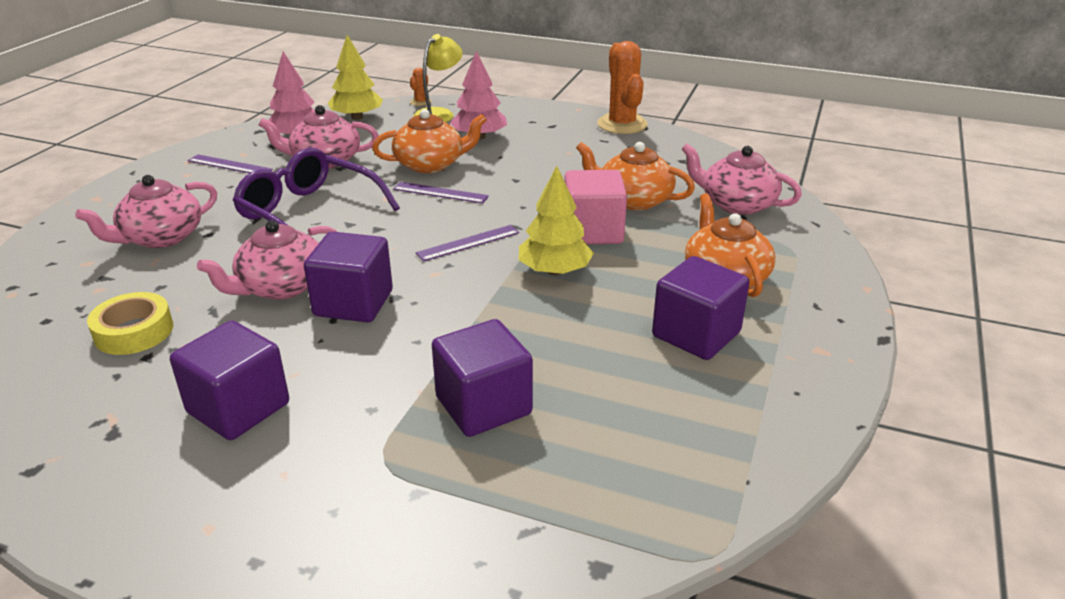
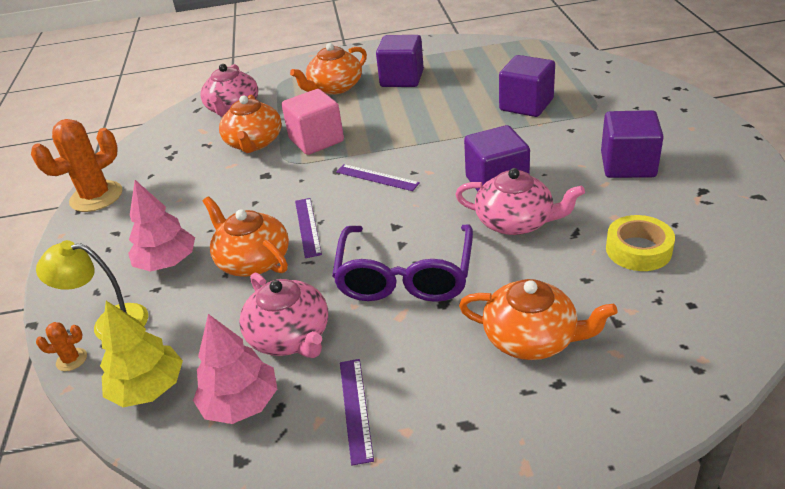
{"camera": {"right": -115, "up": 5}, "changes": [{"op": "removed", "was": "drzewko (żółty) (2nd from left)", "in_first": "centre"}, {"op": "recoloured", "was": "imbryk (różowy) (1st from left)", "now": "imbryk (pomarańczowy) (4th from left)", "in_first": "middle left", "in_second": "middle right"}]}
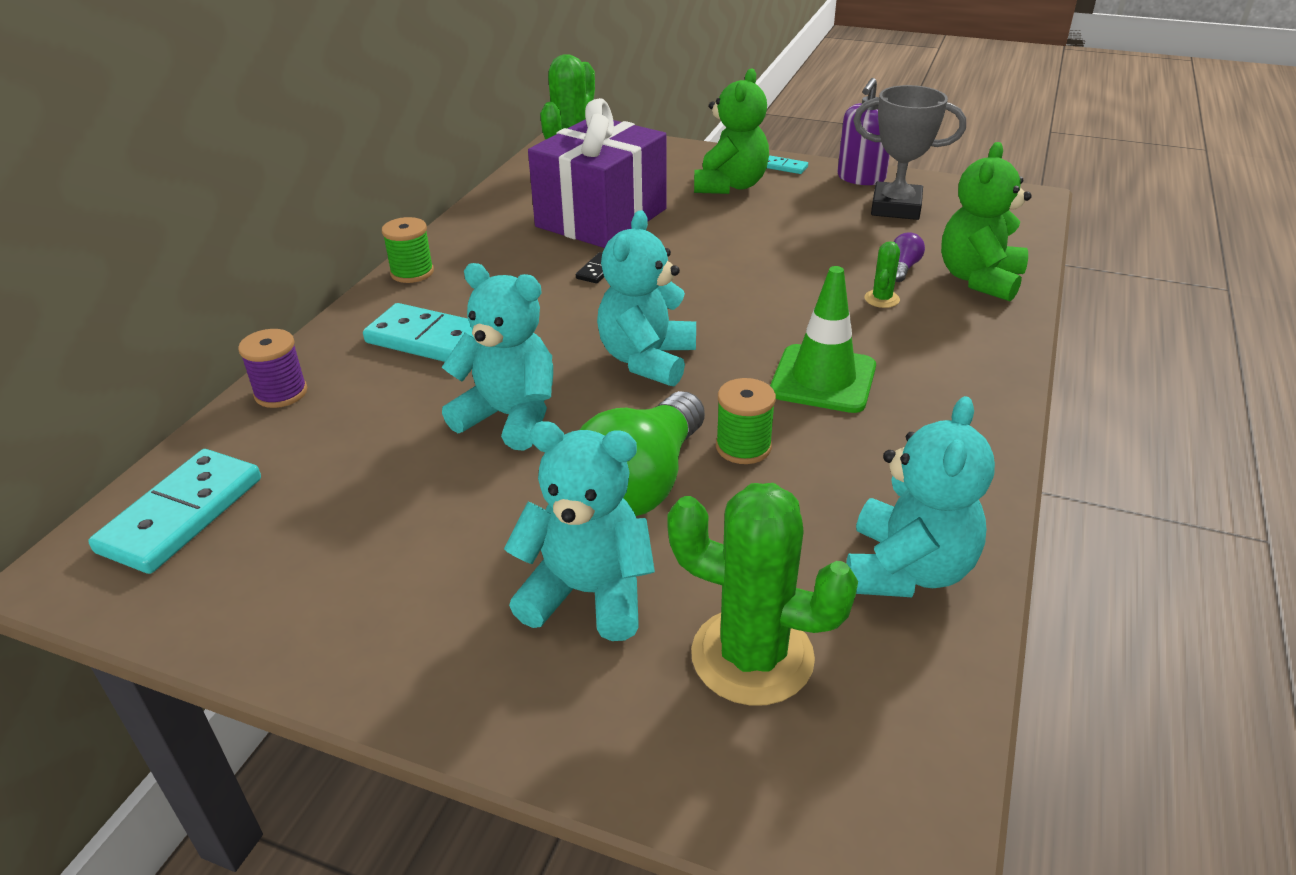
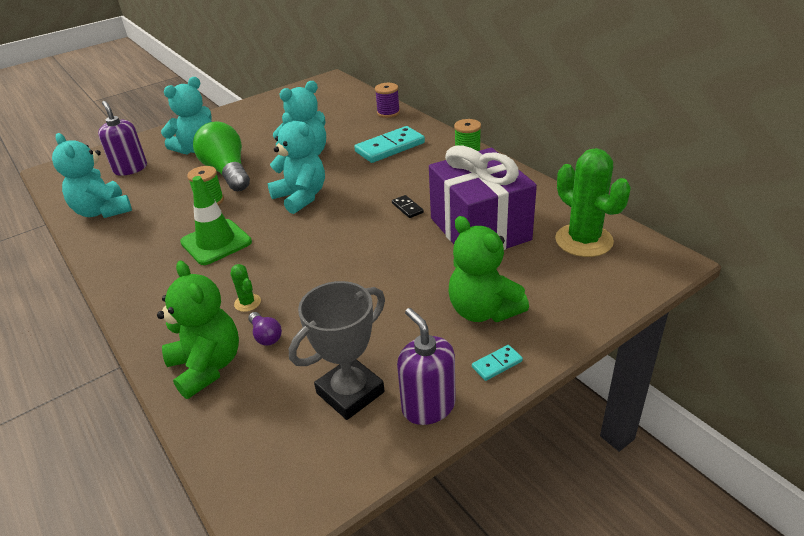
{"camera": {"right": 125, "up": 0}, "changes": [{"op": "removed", "was": "kostka domina (turkusowy) (1st from left)", "in_first": "middle left"}, {"op": "replaced", "was": "kaktus (zielony) (2nd from left)", "now": "dozownik mydła (fioletowy) (1st from left)", "in_first": "bottom centre", "in_second": "top left"}]}
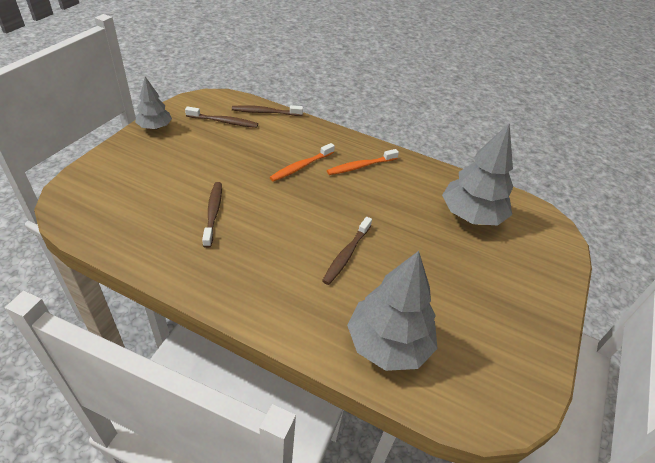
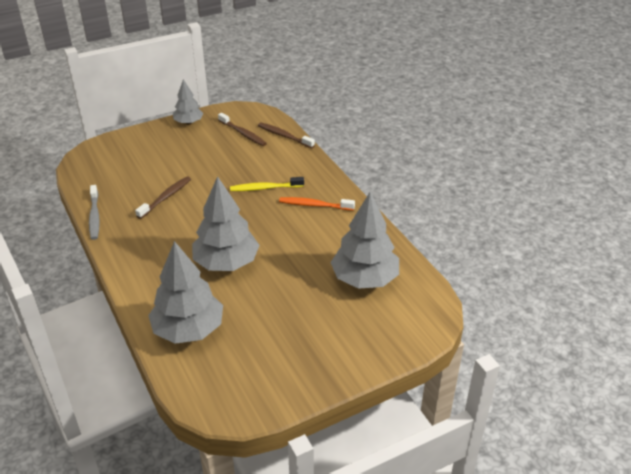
{"camera": {"right": 40, "up": -5}, "changes": [{"op": "recoloured", "was": "szczoteczka do zębów (pomarańczowy) (1st from left)", "now": "szczoteczka do zębów (żółty)", "in_first": "centre", "in_second": "centre"}, {"op": "replaced", "was": "szczoteczka do zębów (brązowy) (4th from left)", "now": "drzewko (szary) (3rd from left)", "in_first": "centre", "in_second": "centre"}, {"op": "added", "now": "szczoteczka do zębów (szary)", "in_second": "middle left"}]}
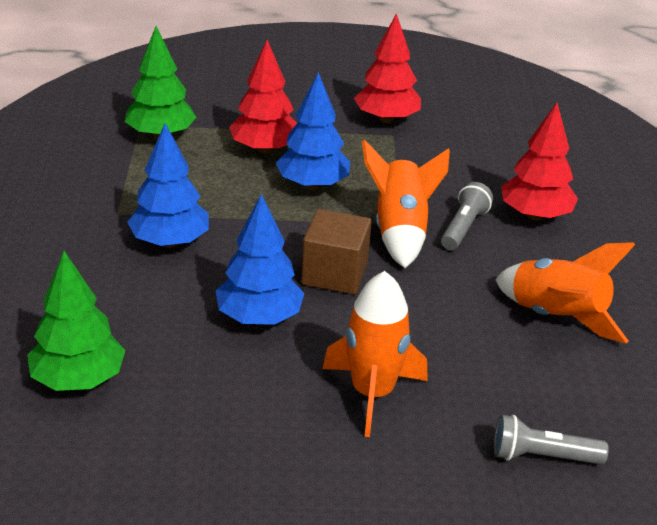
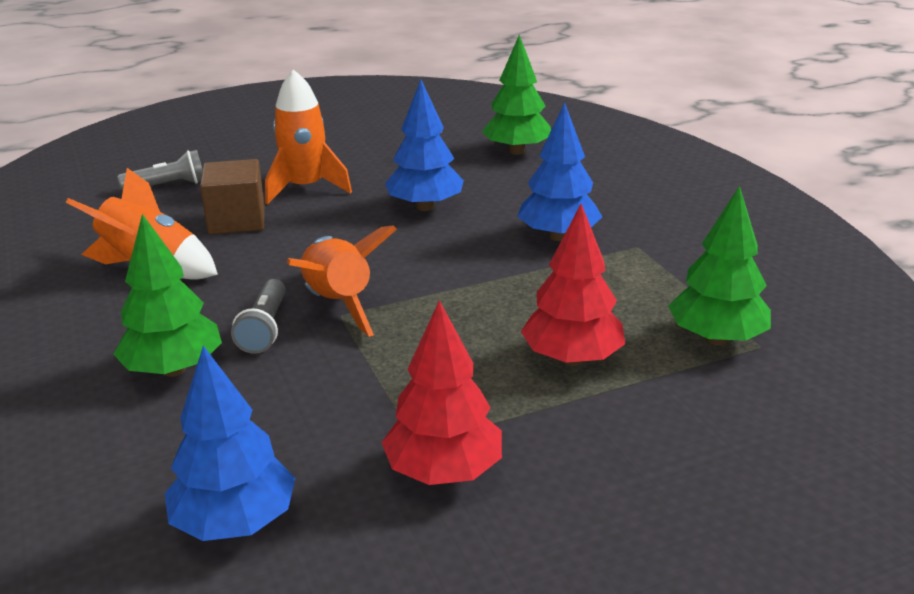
{"camera": {"right": 160, "up": -5}, "changes": [{"op": "moved", "was": "drzewko (niebieski) (3rd from left in the first image)", "now": "drzewko (niebieski) (1st from left)", "in_first": "top centre", "in_second": "bottom left"}, {"op": "recoloured", "was": "drzewko (czerwony) (3rd from left)", "now": "drzewko (zielony) (1st from left)", "in_first": "top right", "in_second": "middle left"}, {"op": "moved", "was": "sześcian (brązowy)", "in_first": "centre", "in_second": "top left"}]}
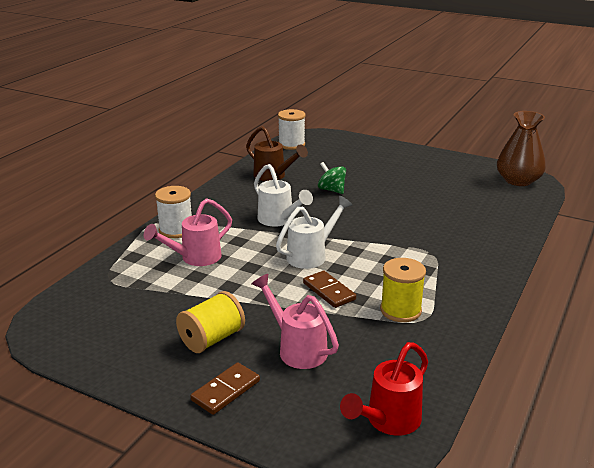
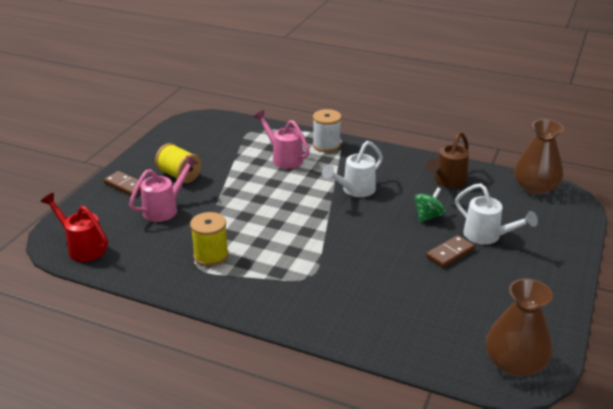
{"camera": {"right": 85, "up": 5}, "changes": [{"op": "replaced", "was": "szpulka (biały) (2nd from left)", "now": "wazon (brązowy) (2nd from left)", "in_first": "top centre", "in_second": "middle right"}, {"op": "moved", "was": "konewka (biały) (2nd from left)", "in_first": "centre", "in_second": "middle right"}, {"op": "moved", "was": "kostka domina (brązowy) (2nd from left)", "in_first": "centre", "in_second": "middle right"}]}
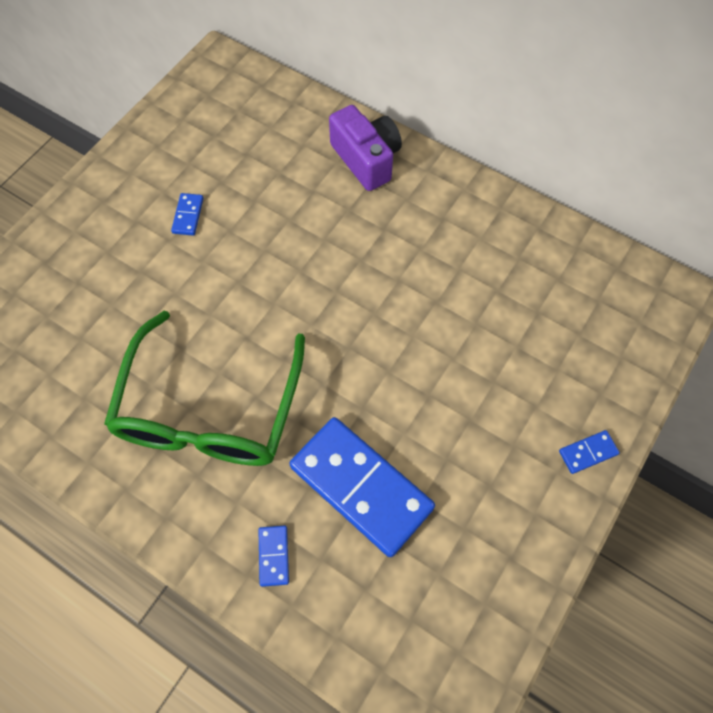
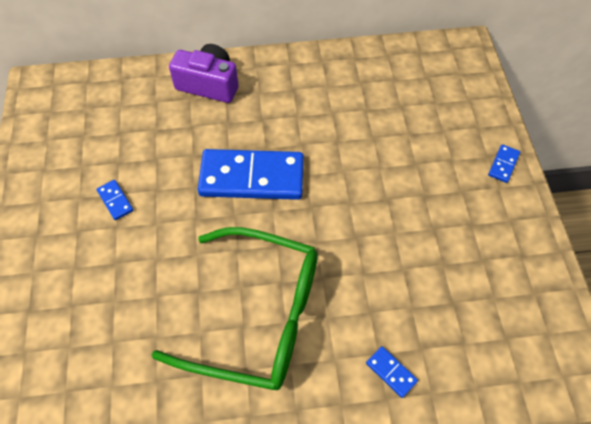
{"camera": {"right": -40, "up": -5}, "changes": [{"op": "turned", "was": "okulary (zielony)", "in_first": "middle left", "in_second": "bottom centre", "clockwise": -45}, {"op": "moved", "was": "kostka domina (niebieski) (3rd from left in the first image)", "now": "kostka domina (niebieski) (2nd from left)", "in_first": "bottom centre", "in_second": "centre"}]}
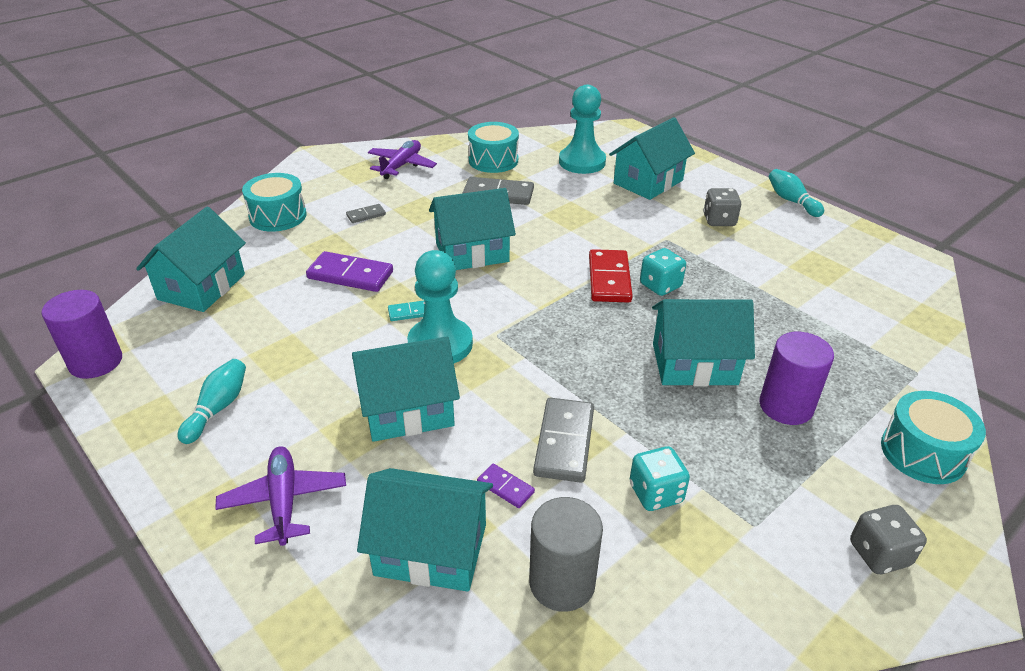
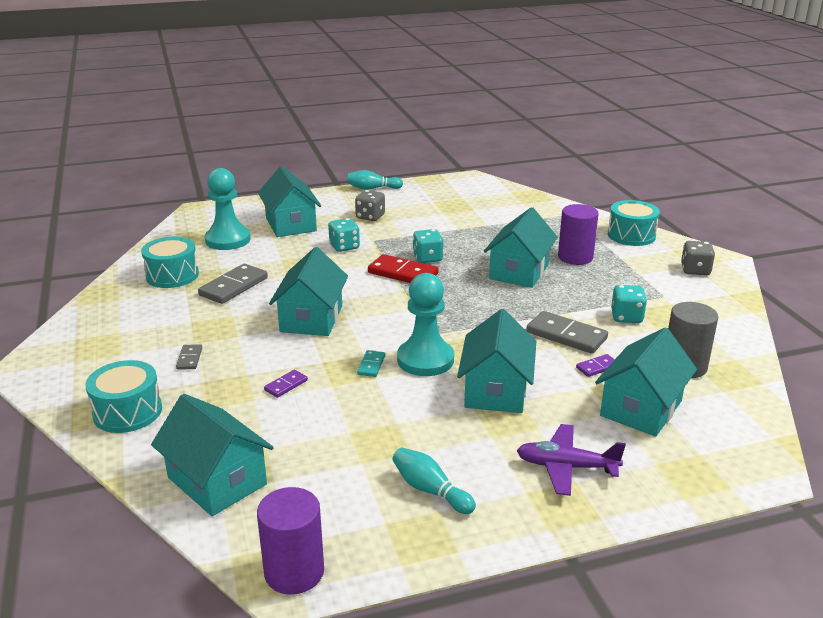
{"camera": {"right": -65, "up": -10}, "changes": [{"op": "removed", "was": "samolot (fioletowy) (2nd from left)", "in_first": "top centre"}, {"op": "resized", "was": "kostka domina (fioletowy) (1st from left)", "in_first": "centre", "in_second": "centre", "ratio": 0.51}, {"op": "added", "now": "kostka do gry (turkusowy) (1st from left)", "in_second": "centre"}]}
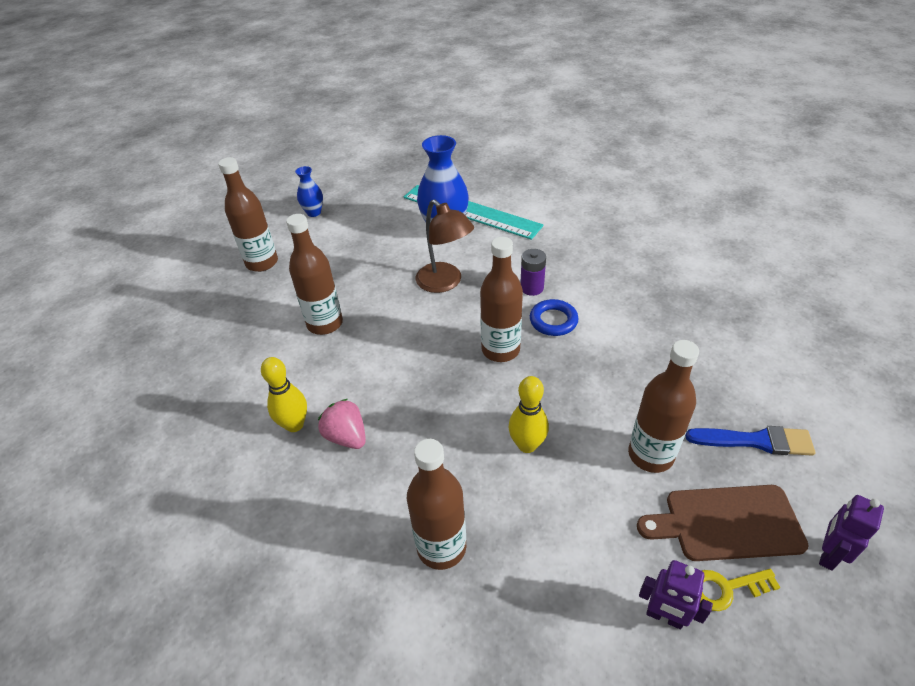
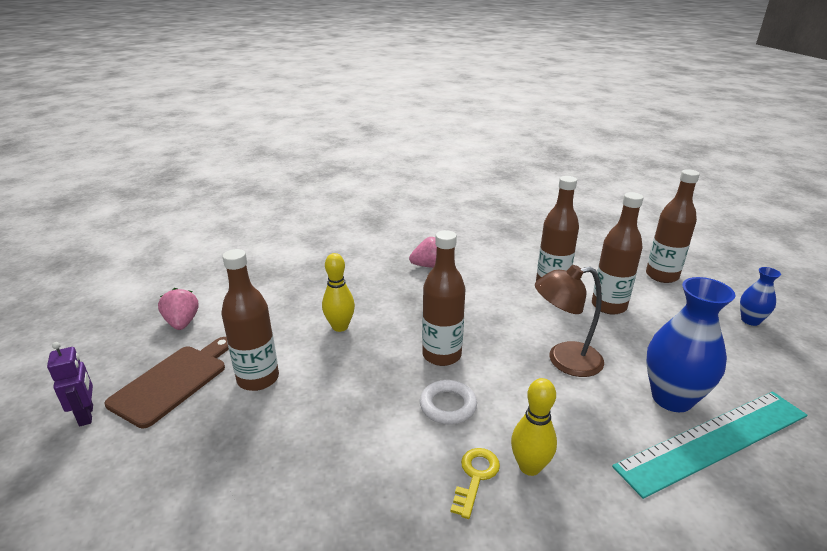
{"camera": {"right": 120, "up": -15}, "changes": [{"op": "removed", "was": "bateria (fioletowy)", "in_first": "centre"}, {"op": "recoloured", "was": "pierścień (niebieski)", "now": "pierścień (biały)", "in_first": "centre", "in_second": "bottom centre"}, {"op": "moved", "was": "kręgiel (żółty) (1st from left in the first image)", "now": "kręgiel (żółty) (2nd from left)", "in_first": "middle left", "in_second": "bottom centre"}, {"op": "removed", "was": "pędzel (niebieski)", "in_first": "middle right"}, {"op": "moved", "was": "butelka (brązowy) (3rd from left in the first image)", "now": "butelka (brązowy) (4th from left)", "in_first": "bottom centre", "in_second": "middle right"}, {"op": "replaced", "was": "robot (fioletowy) (1st from left)", "now": "truskawka (różowy) (1st from left)", "in_first": "bottom right", "in_second": "middle left"}, {"op": "moved", "was": "klucz (żółty)", "in_first": "bottom right", "in_second": "bottom centre"}]}
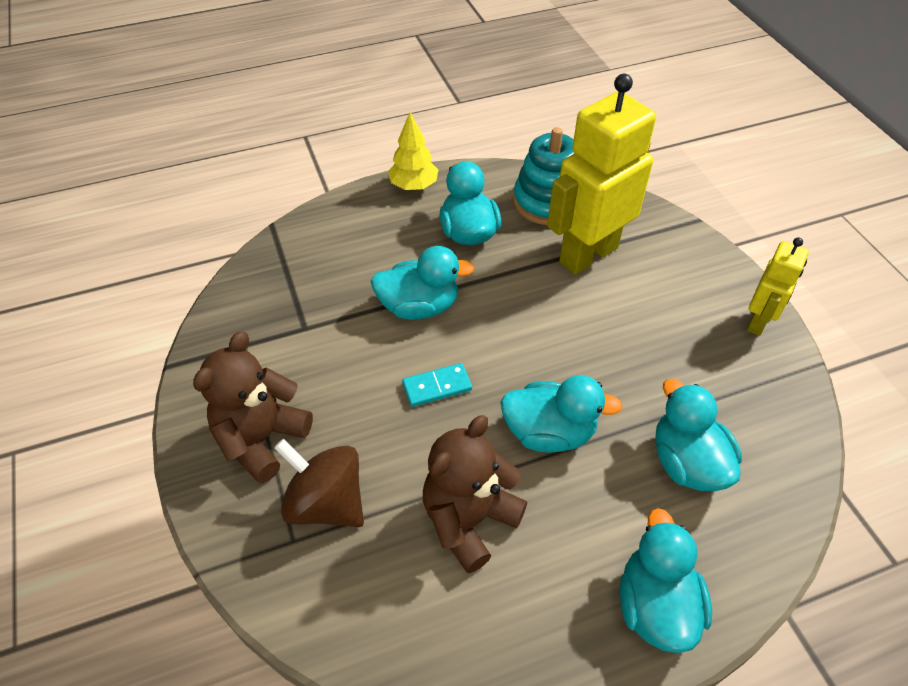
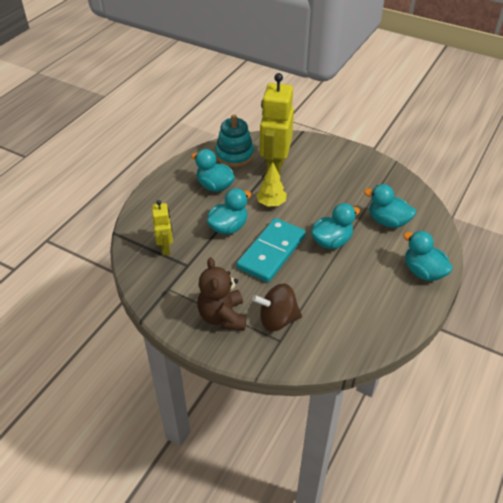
{"camera": {"right": -40, "up": -5}, "changes": [{"op": "moved", "was": "drzewko (żółty)", "in_first": "top centre", "in_second": "centre"}, {"op": "moved", "was": "robot (żółty) (2nd from left in the first image)", "now": "robot (żółty) (1st from left)", "in_first": "middle right", "in_second": "middle left"}, {"op": "resized", "was": "kostka domina (turkusowy)", "in_first": "centre", "in_second": "centre", "ratio": 2.24}, {"op": "removed", "was": "miś (brązowy) (2nd from left)", "in_first": "bottom centre"}]}
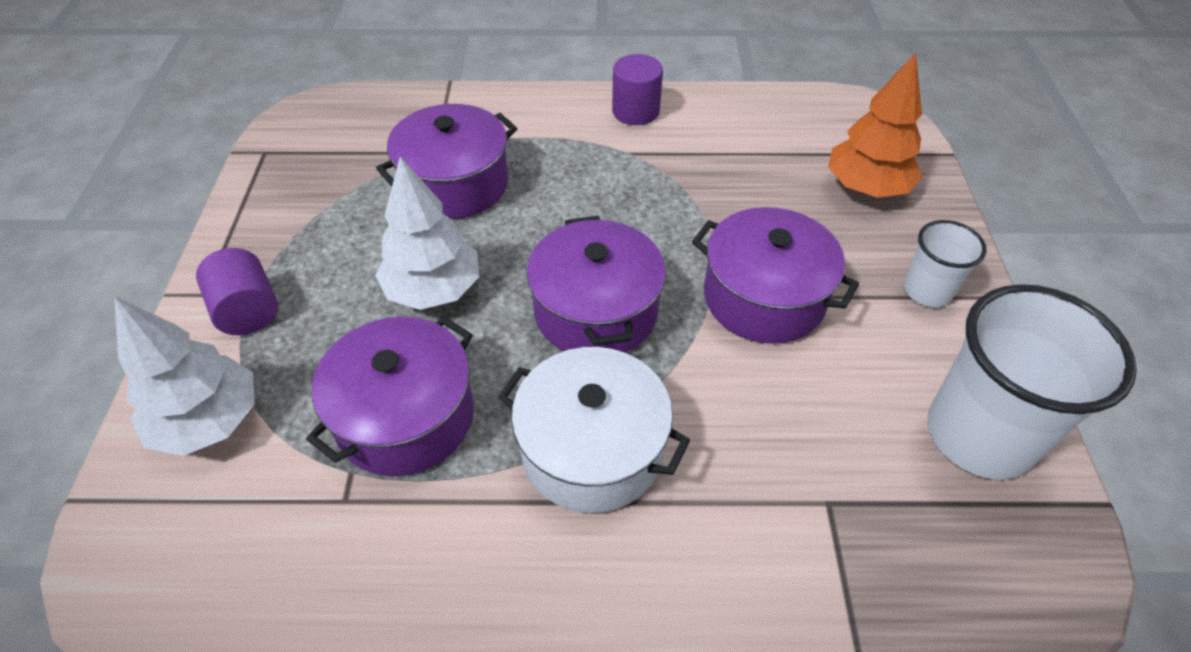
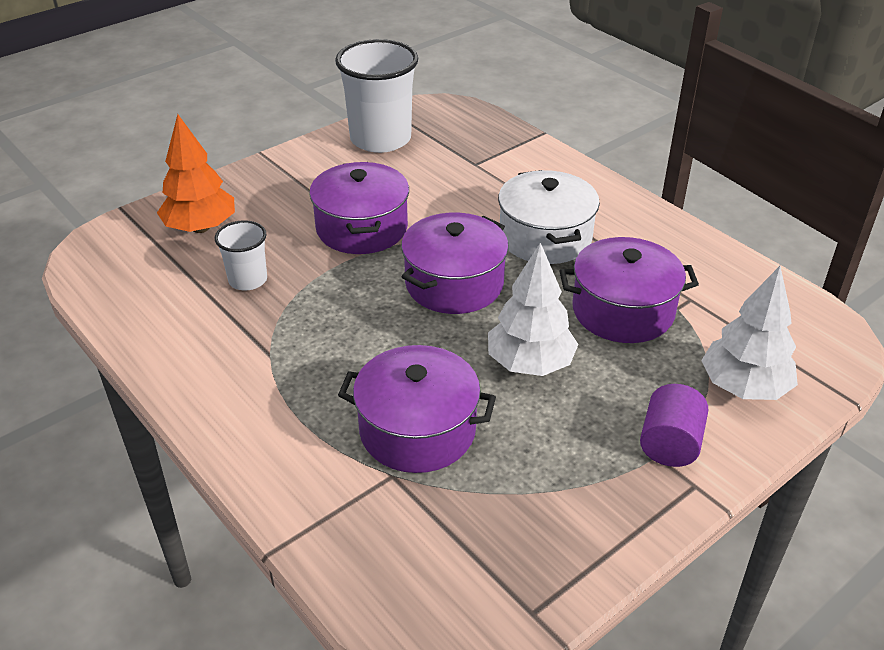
{"camera": {"right": -130, "up": -10}, "changes": [{"op": "removed", "was": "walec (fioletowy) (2nd from left)", "in_first": "top centre"}, {"op": "moved", "was": "szklanka (biały) (1st from left)", "in_first": "middle right", "in_second": "middle left"}]}
